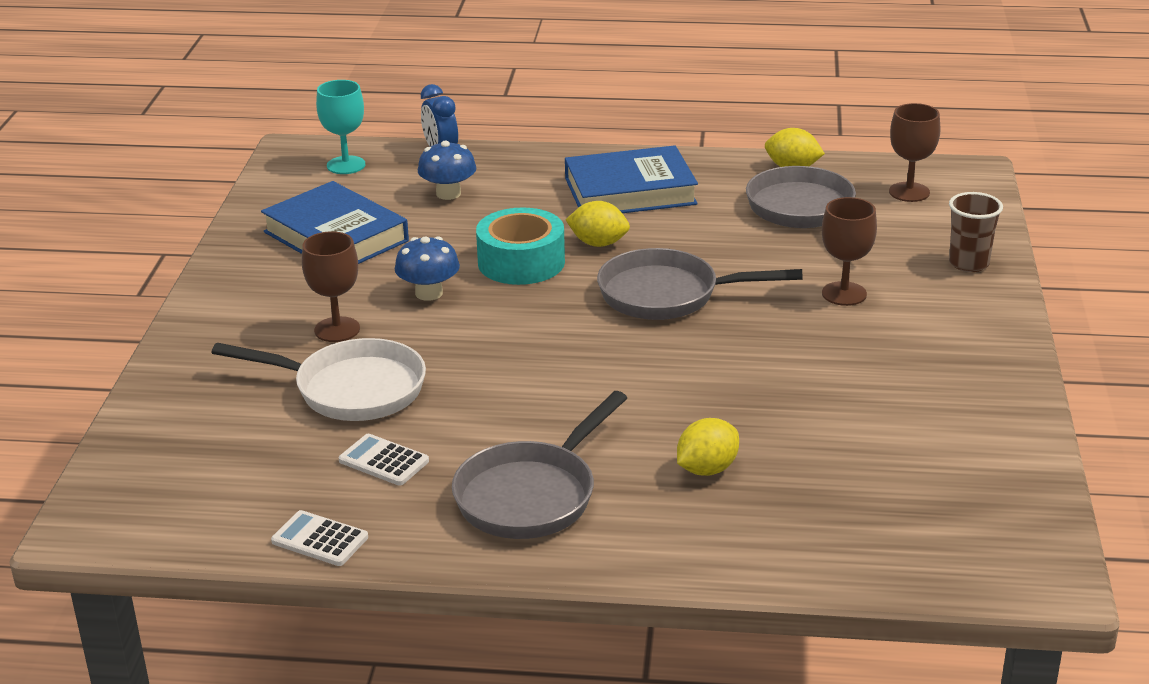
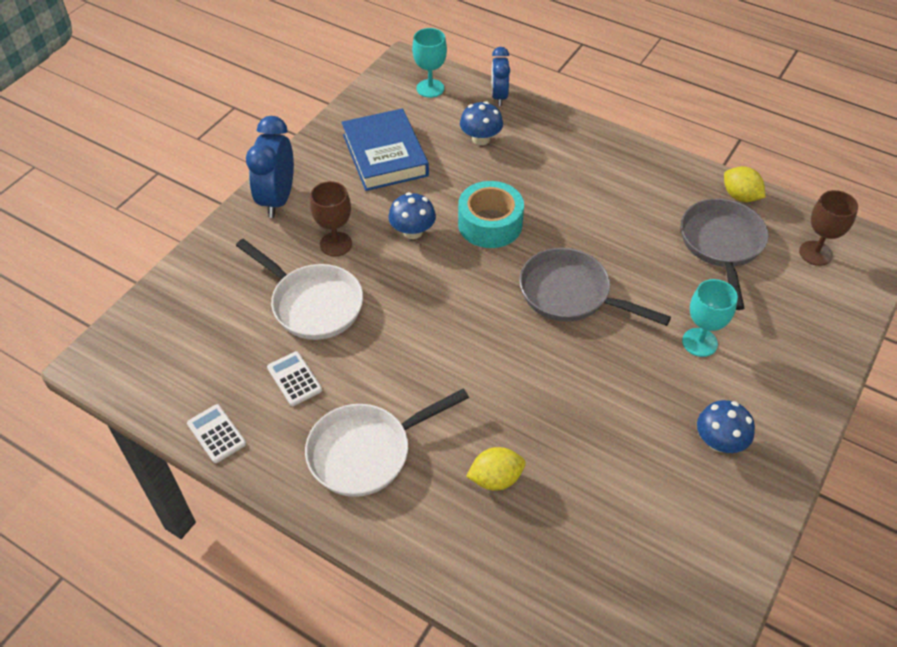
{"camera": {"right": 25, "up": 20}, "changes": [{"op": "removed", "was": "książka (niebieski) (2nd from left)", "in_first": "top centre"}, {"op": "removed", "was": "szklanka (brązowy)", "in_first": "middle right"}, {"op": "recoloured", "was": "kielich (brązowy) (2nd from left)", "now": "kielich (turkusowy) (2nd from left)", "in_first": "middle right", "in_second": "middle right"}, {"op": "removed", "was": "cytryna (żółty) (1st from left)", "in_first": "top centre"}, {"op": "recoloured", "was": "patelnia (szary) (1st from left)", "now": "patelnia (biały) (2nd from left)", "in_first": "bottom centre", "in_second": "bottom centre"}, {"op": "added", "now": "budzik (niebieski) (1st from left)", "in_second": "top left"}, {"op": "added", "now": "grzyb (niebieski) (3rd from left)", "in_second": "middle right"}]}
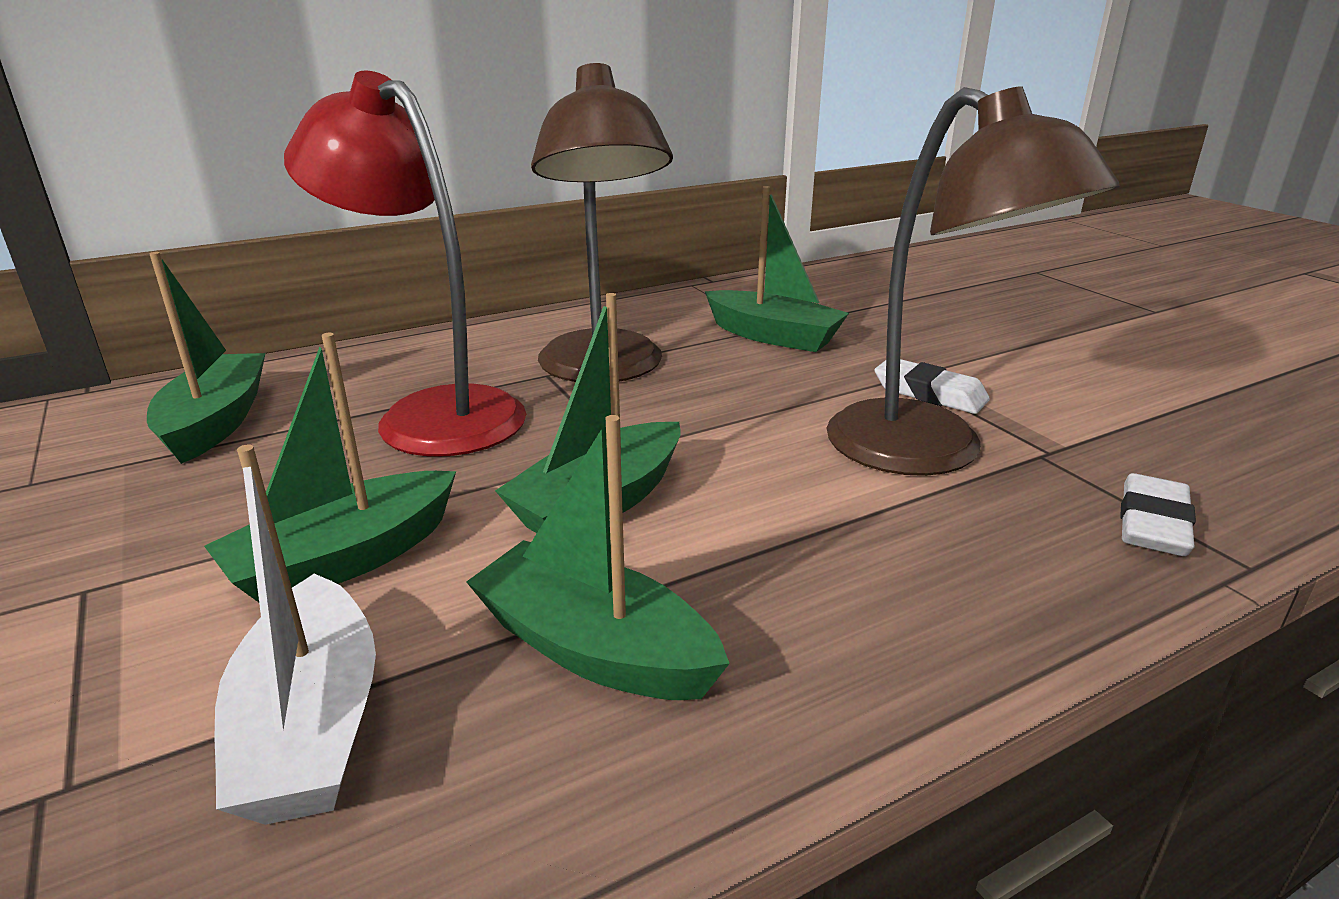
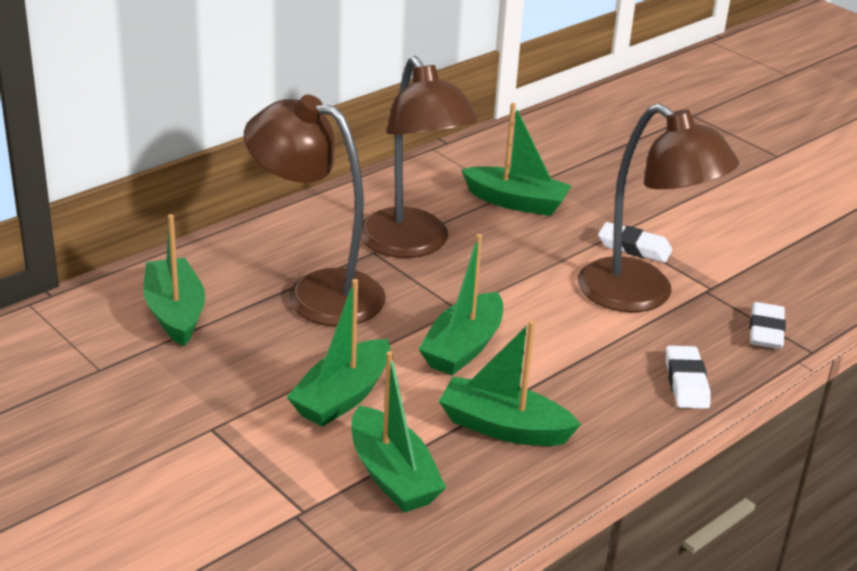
{"camera": {"right": -15, "up": 5}, "changes": [{"op": "recoloured", "was": "lampka (czerwony)", "now": "lampka (brązowy) (1st from left)", "in_first": "top left", "in_second": "centre"}, {"op": "recoloured", "was": "łódka (biały)", "now": "łódka (zielony) (3rd from left)", "in_first": "bottom left", "in_second": "bottom centre"}, {"op": "added", "now": "gumka do mazania (biały) (2nd from left)", "in_second": "middle right"}]}
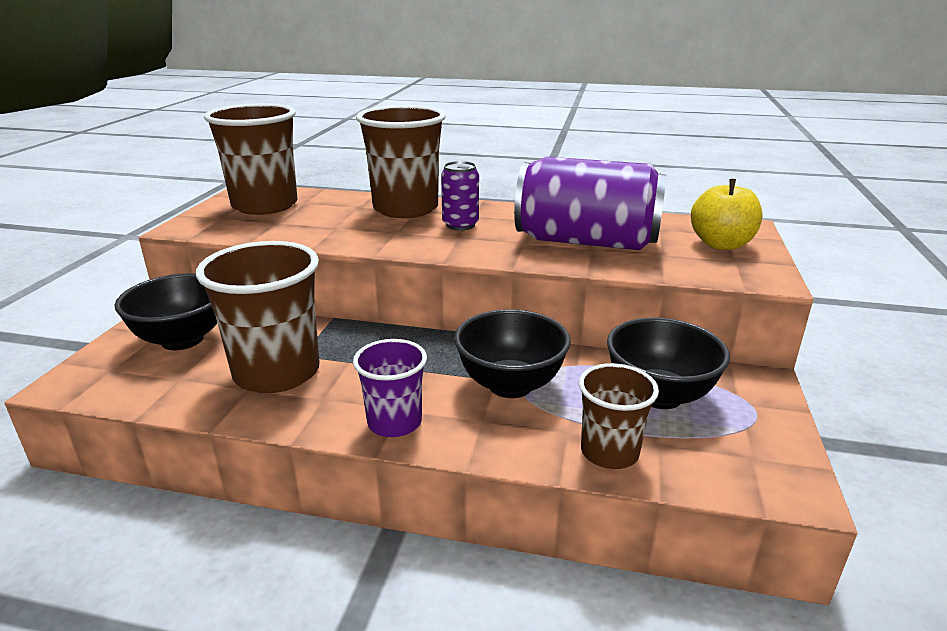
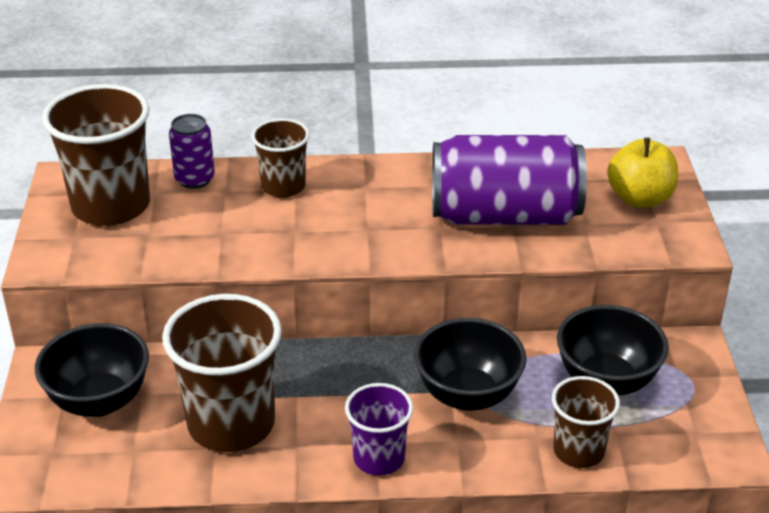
{"camera": {"right": -15, "up": 10}, "changes": [{"op": "resized", "was": "szklanka (brązowy) (3rd from left)", "in_first": "top centre", "in_second": "top centre", "ratio": 0.57}, {"op": "moved", "was": "puszka (fioletowy) (1st from left)", "in_first": "top centre", "in_second": "top left"}]}
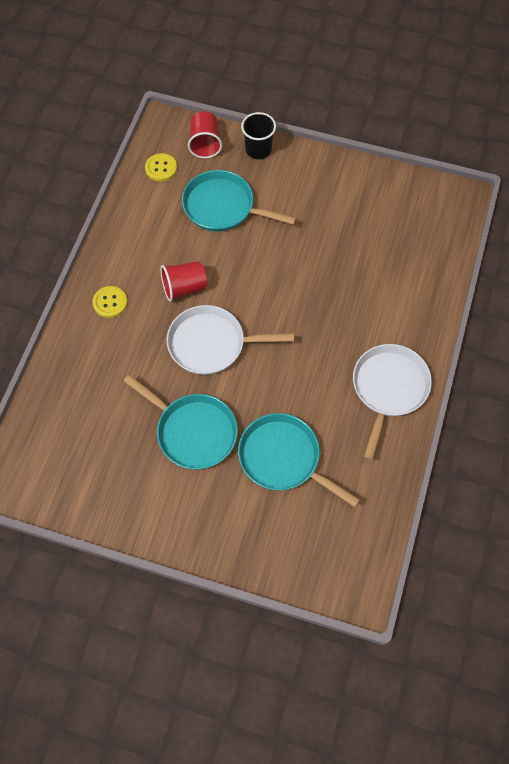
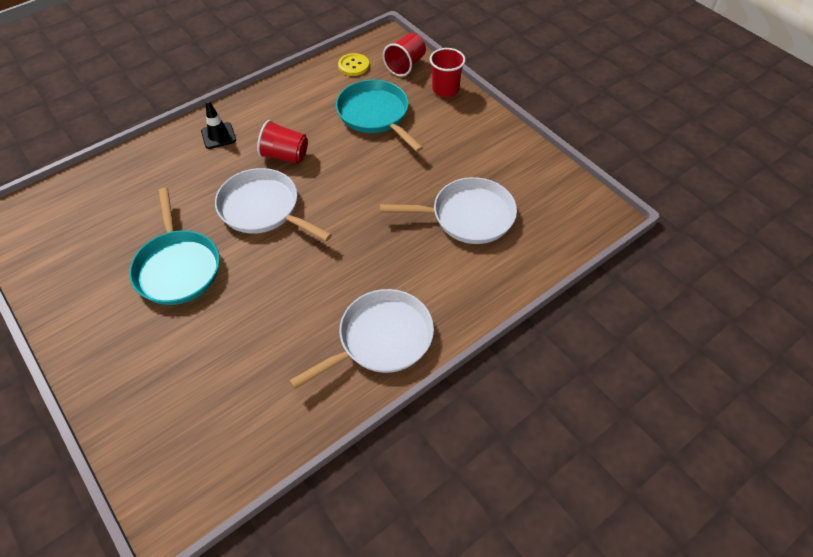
{"camera": {"right": 35, "up": -10}, "changes": [{"op": "recoloured", "was": "szklanka (czarny)", "now": "szklanka (czerwony) (3rd from left)", "in_first": "top centre", "in_second": "top centre"}, {"op": "replaced", "was": "guzik (żółty) (1st from left)", "now": "pachołek (czarny)", "in_first": "middle left", "in_second": "top left"}, {"op": "removed", "was": "patelnia (turkusowy) (3rd from left)", "in_first": "centre"}, {"op": "added", "now": "patelnia (biały) (3rd from left)", "in_second": "centre"}]}
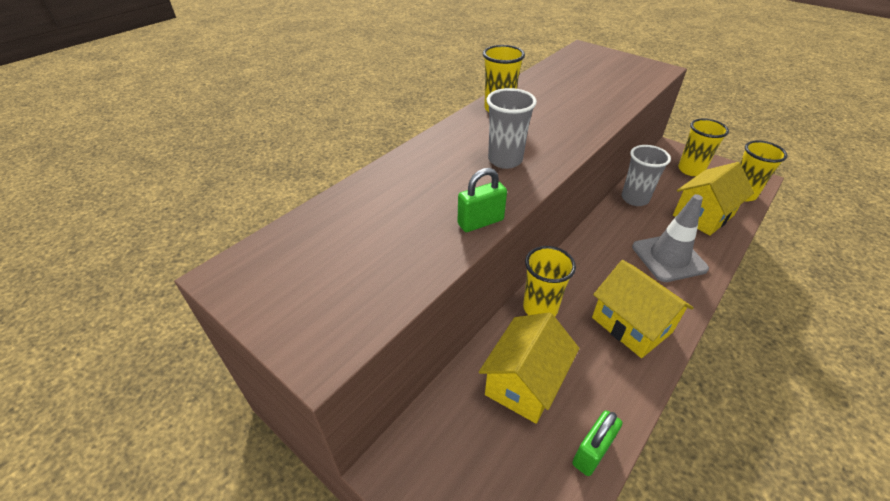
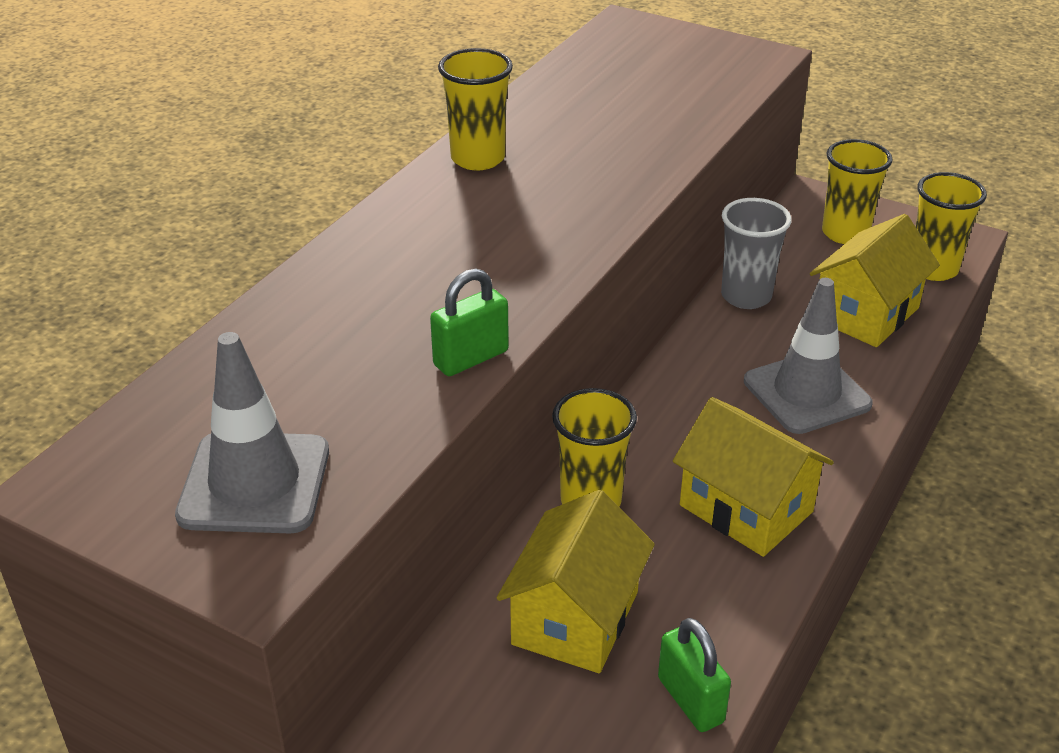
{"camera": {"right": -10, "up": -5}, "changes": [{"op": "removed", "was": "szklanka (szary) (1st from left)", "in_first": "top centre"}, {"op": "turned", "was": "kłódka (zielony) (2nd from left)", "in_first": "bottom right", "in_second": "bottom centre", "clockwise": -60}, {"op": "added", "now": "pachołek (szary) (1st from left)", "in_second": "middle left"}]}
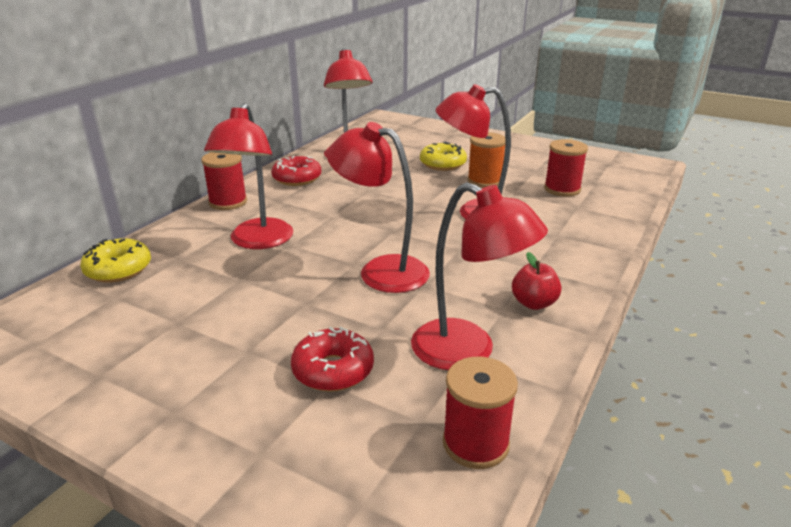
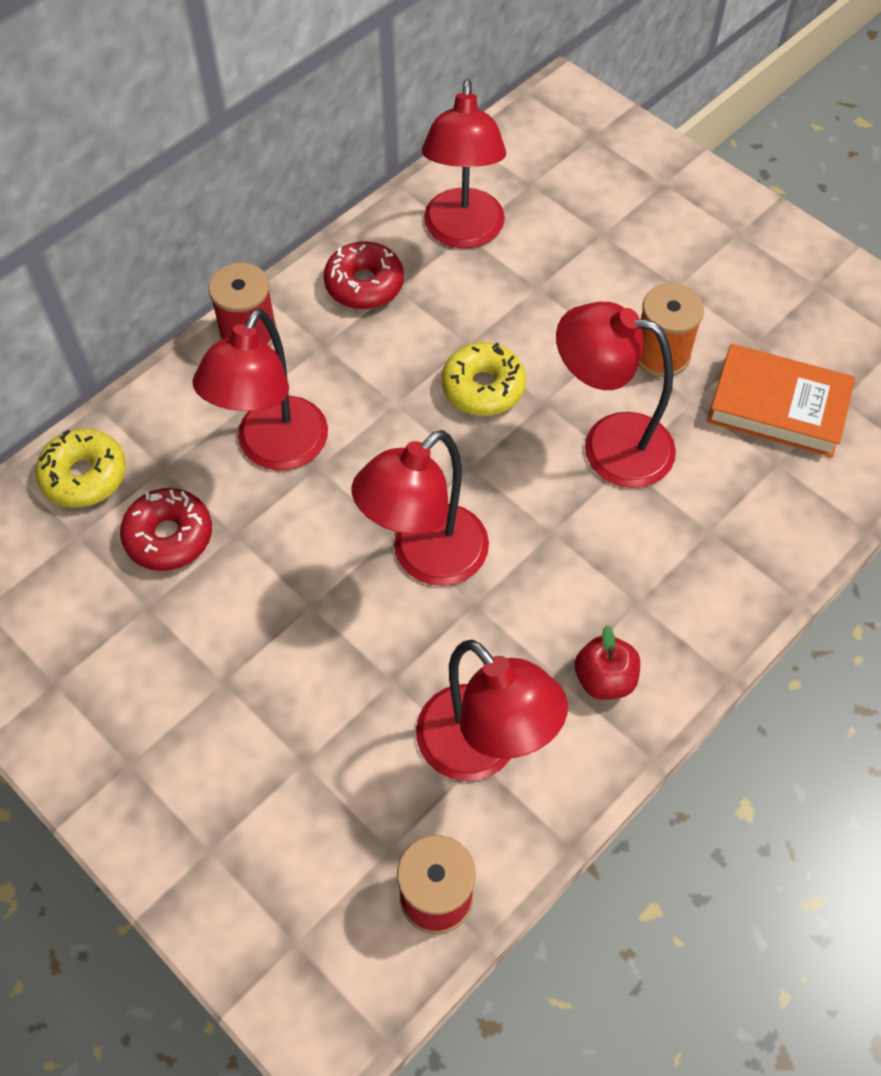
{"camera": {"right": 15, "up": 30}, "changes": [{"op": "turned", "was": "lampka (czerwony) (3rd from left in the first image)", "in_first": "centre", "in_second": "centre", "clockwise": -90}, {"op": "replaced", "was": "szpulka (czerwony) (3rd from left)", "now": "książka (pomarańczowy)", "in_first": "top right", "in_second": "middle right"}, {"op": "moved", "was": "donut (żółty) (2nd from left)", "in_first": "top centre", "in_second": "centre"}, {"op": "moved", "was": "donut (czerwony) (2nd from left in the first image)", "now": "donut (czerwony) (1st from left)", "in_first": "bottom centre", "in_second": "middle left"}]}
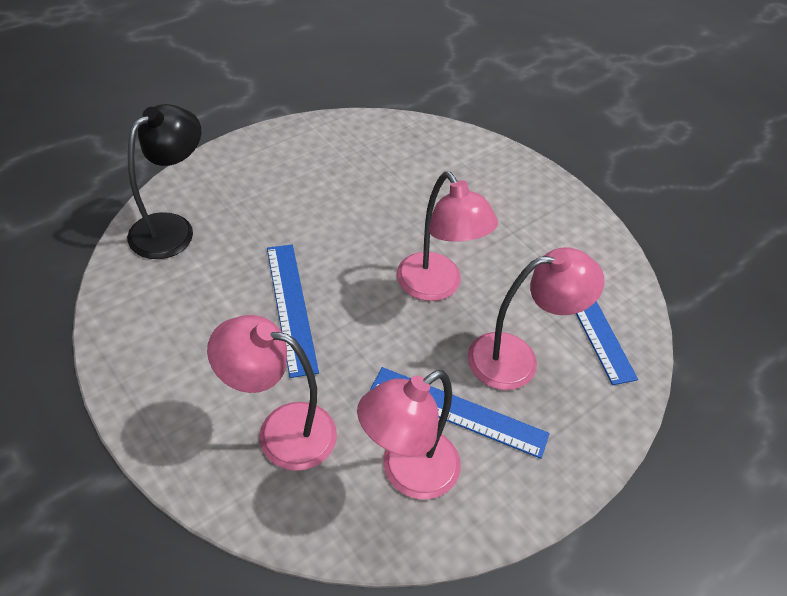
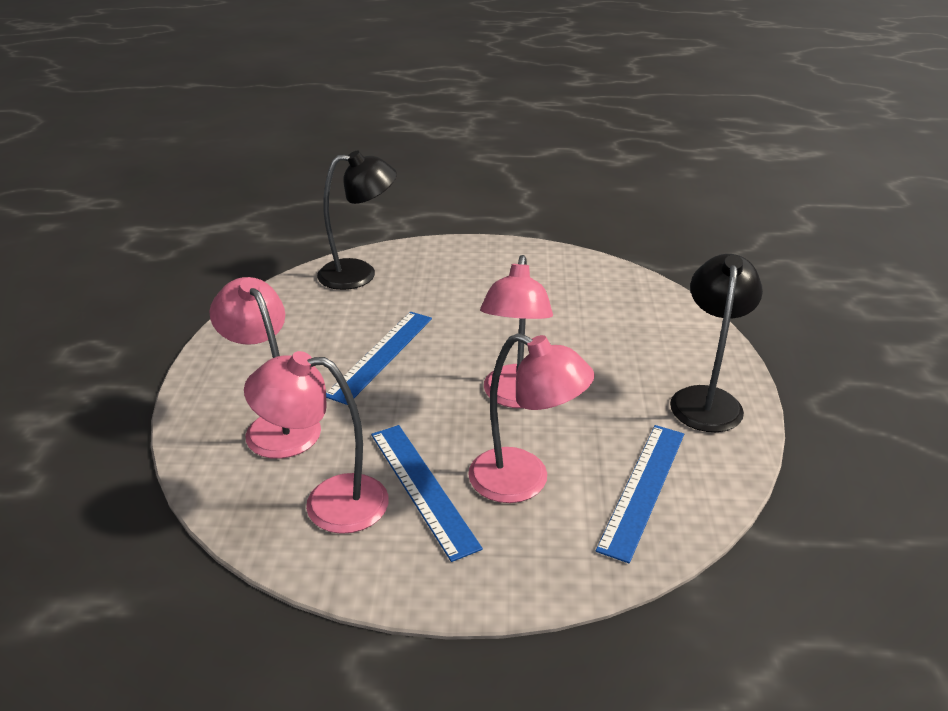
{"camera": {"right": 45, "up": -15}, "changes": [{"op": "added", "now": "lampka (czarny) (2nd from left)", "in_second": "middle right"}]}
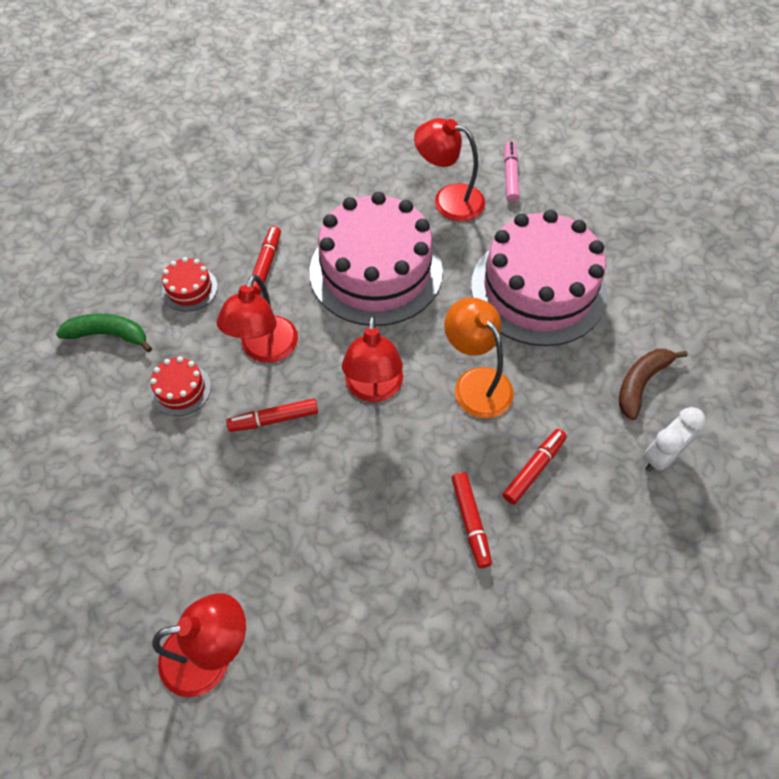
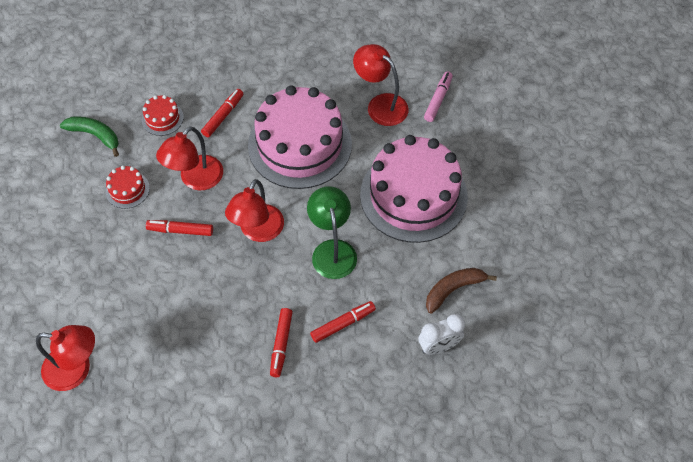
{"camera": {"right": 20, "up": 0}, "changes": [{"op": "recoloured", "was": "lampka (pomarańczowy)", "now": "lampka (zielony)", "in_first": "centre", "in_second": "centre"}]}
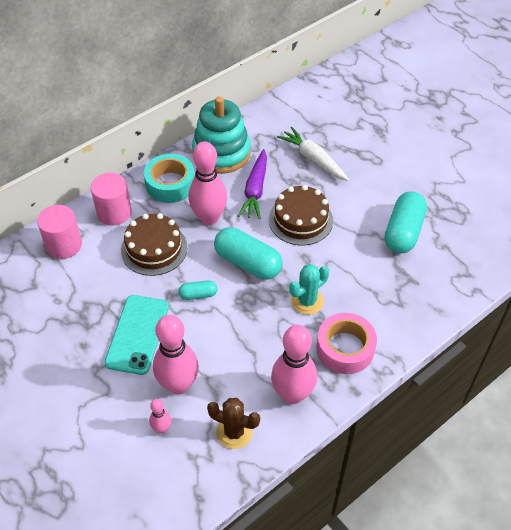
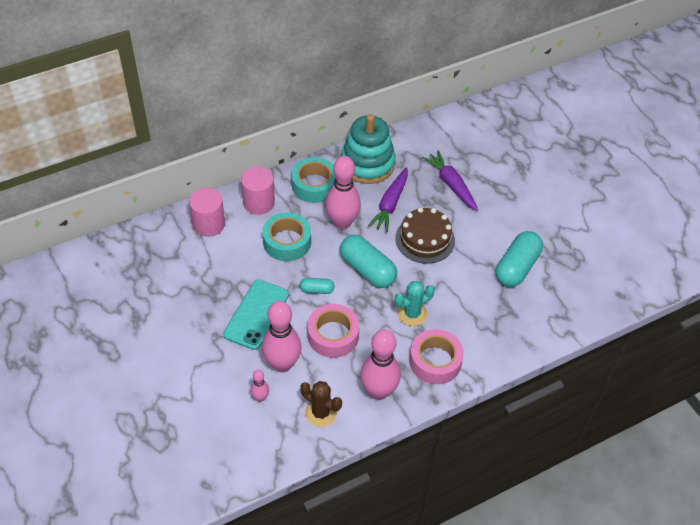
{"camera": {"right": 10, "up": 0}, "changes": [{"op": "recoloured", "was": "marchewka (biały)", "now": "marchewka (fioletowy) (2nd from left)", "in_first": "top centre", "in_second": "centre"}, {"op": "replaced", "was": "tort (brązowy) (1st from left)", "now": "taśma klejąca (turkusowy) (1st from left)", "in_first": "middle left", "in_second": "centre"}, {"op": "added", "now": "taśma klejąca (różowy) (1st from left)", "in_second": "centre"}]}
